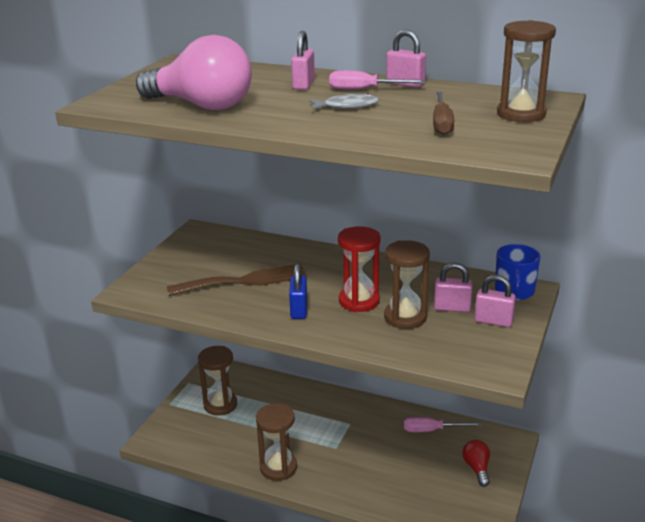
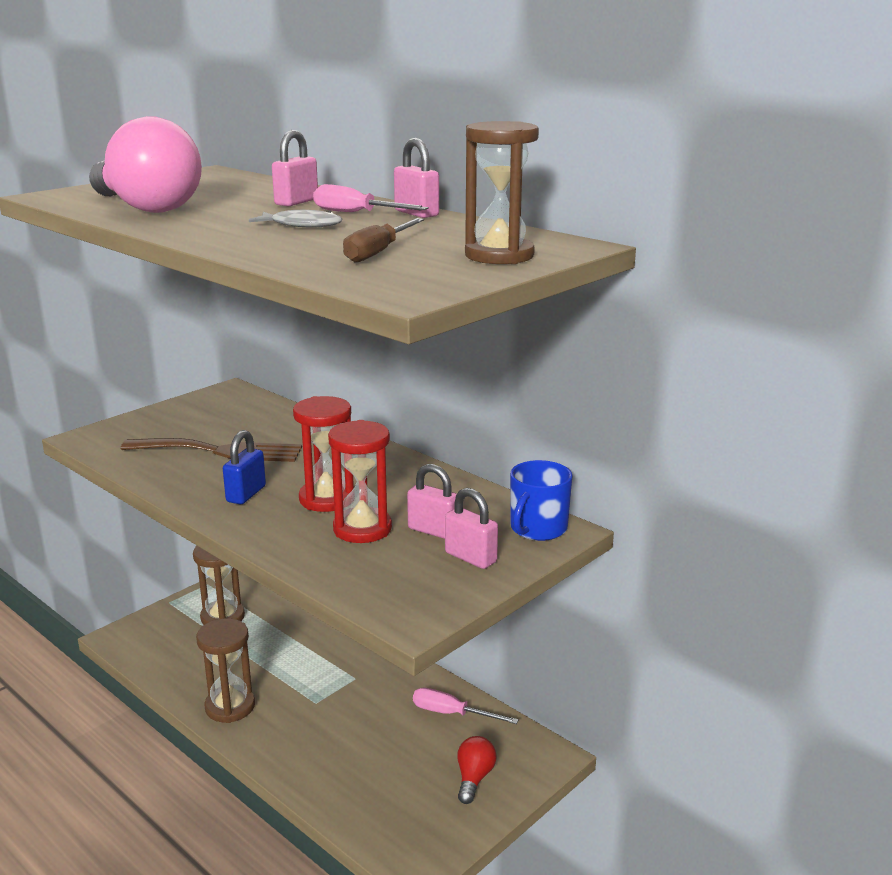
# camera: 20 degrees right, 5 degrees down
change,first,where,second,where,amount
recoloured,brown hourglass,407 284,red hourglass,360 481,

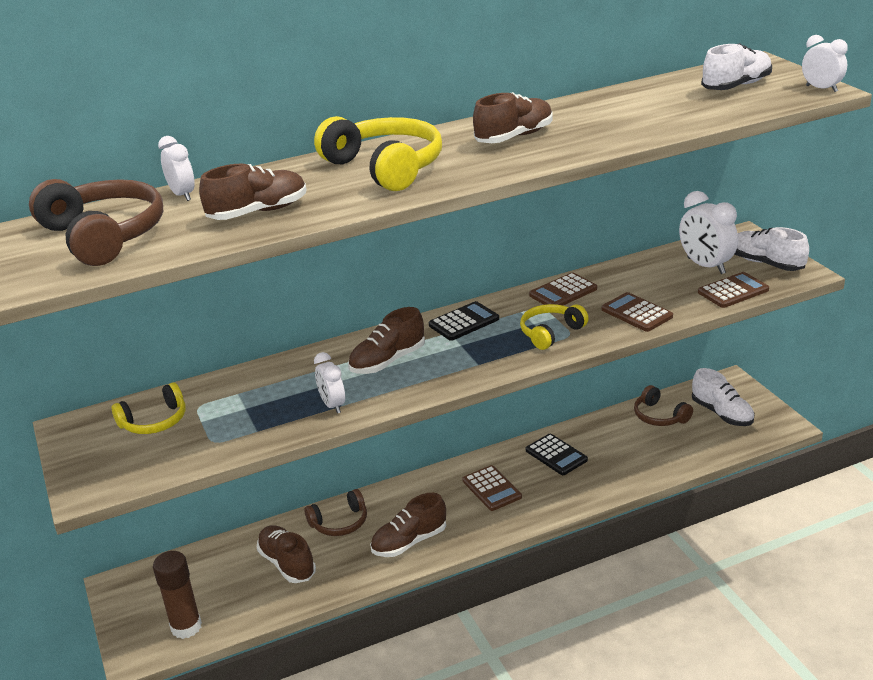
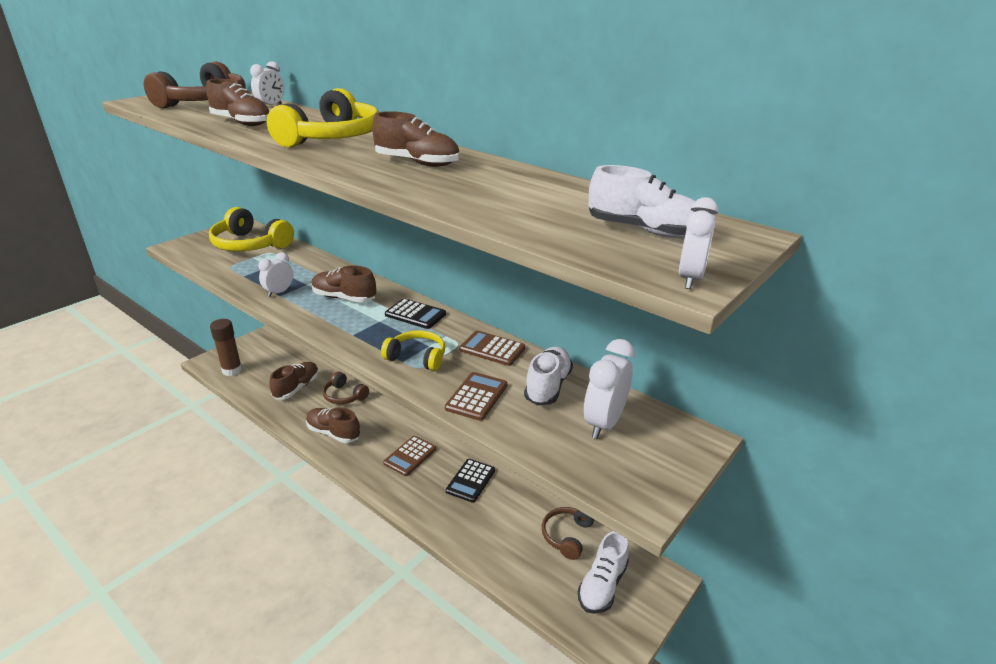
# camera: 60 degrees right, 0 degrees up
change,first,where,second,where,amount
removed,brown calculator,733 290,,,
moved,white shoe,772 249,,548 376,
resized,yellow headphones,149 408,,251 229,x1.69

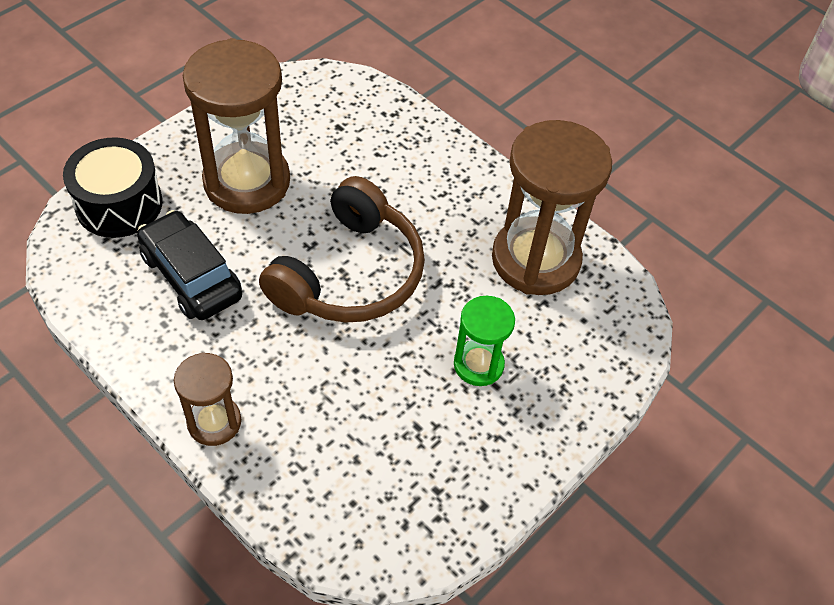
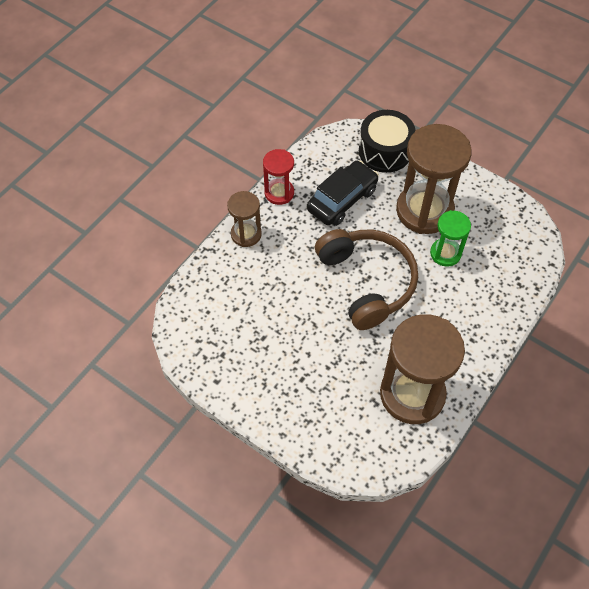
# camera: 85 degrees right, 5 degrees up
change,first,where,second,where,amount
added,,,red hourglass,278 177,
moved,green hourglass,484 341,,450 238,
turned,brown headphones,342 249,,366 279,135 degrees counterclockwise

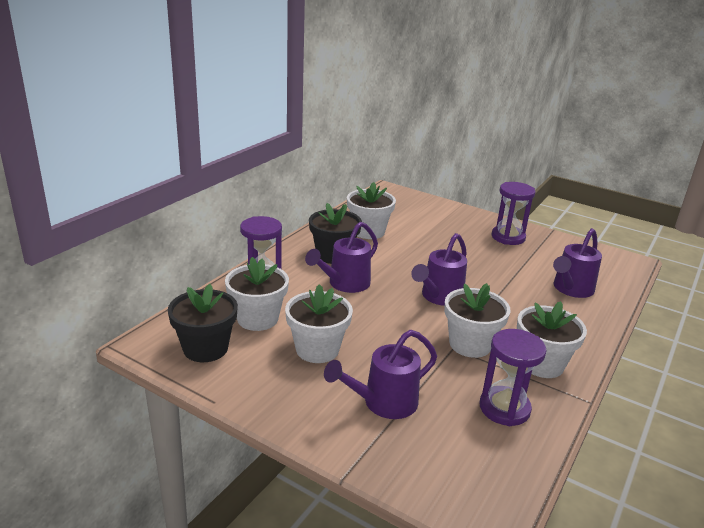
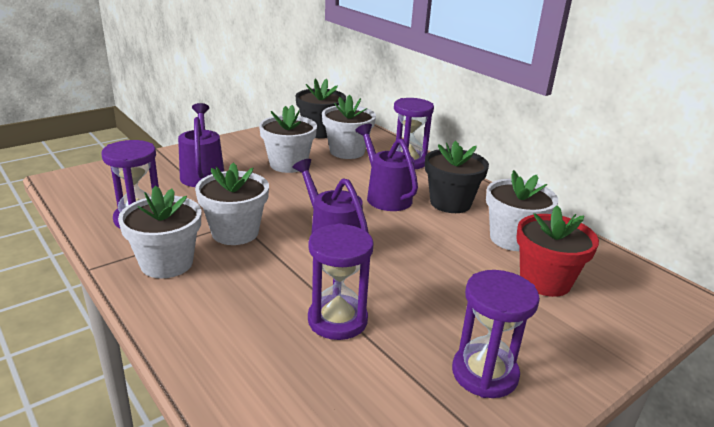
# camera: 110 degrees right, 0 degrees up
change,first,where,second,where,amount
removed,purple watering can,577 263,,,
added,,,purple hourglass,341 281,
added,,,red flower pot,557 251,

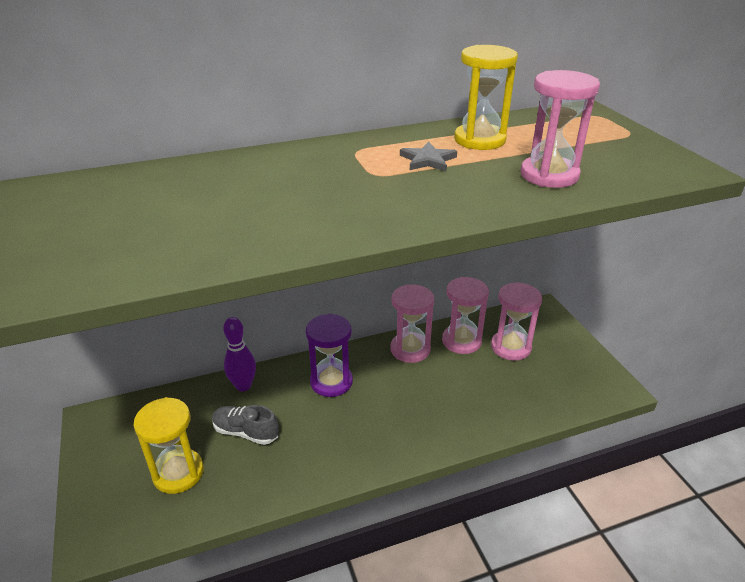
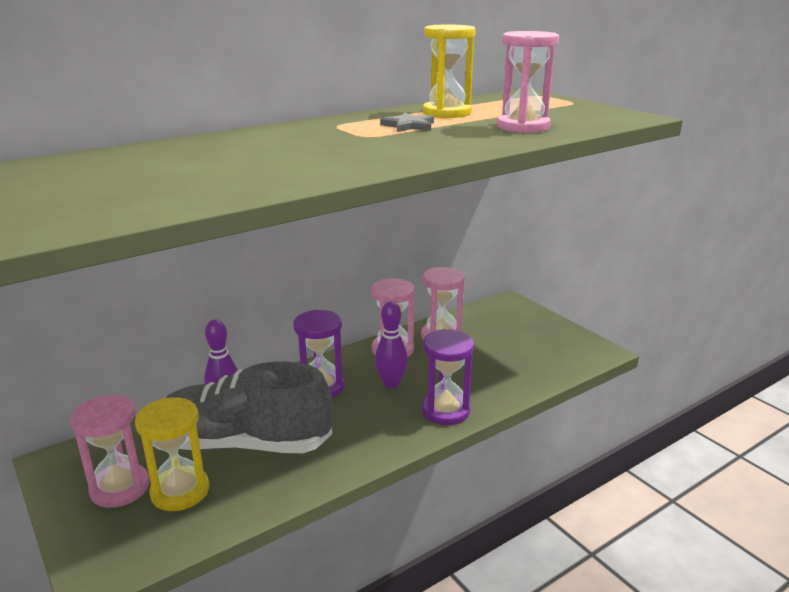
# camera: 15 degrees left, 10 degrees down
change,first,where,second,where,amount
added,,,purple bowling pin,391 345,
added,,,purple hourglass,448 377,
moved,pink hourglass,516 321,,109 451,
resized,grey shoe,245 425,,249 407,x2.18

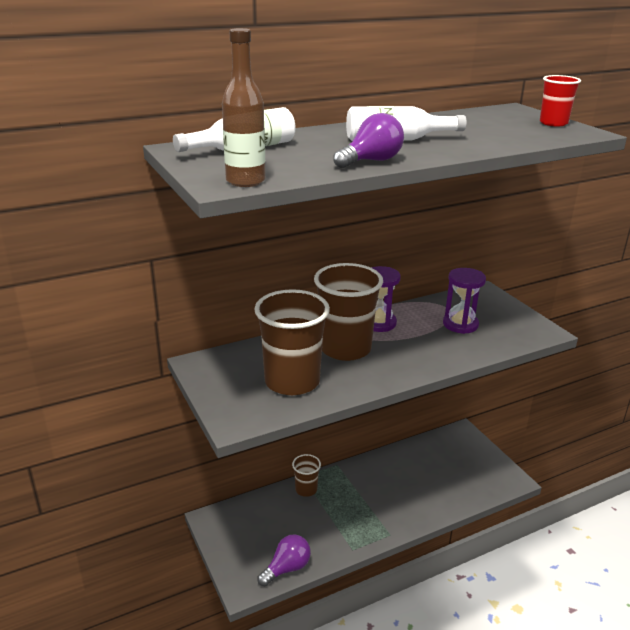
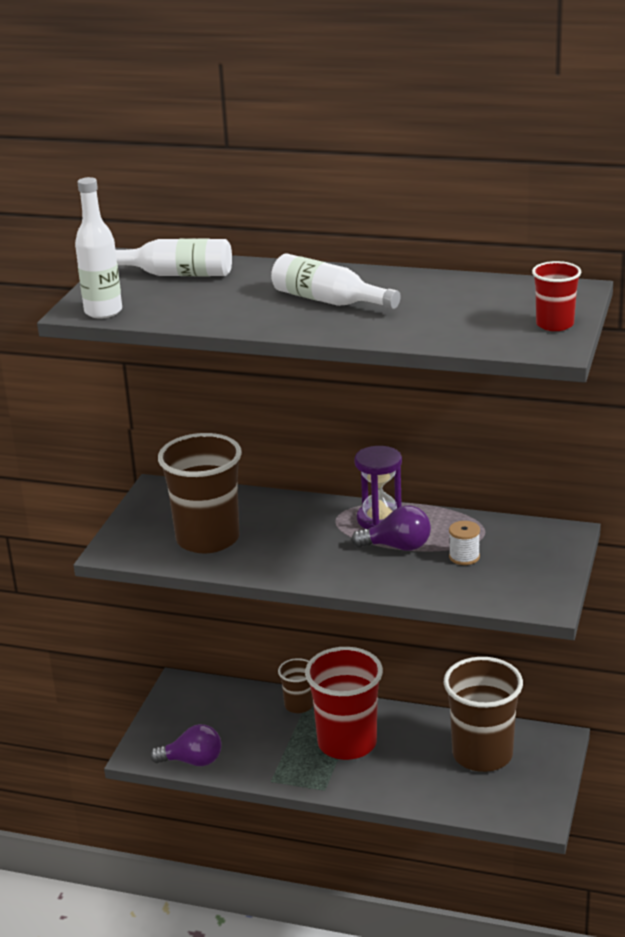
# camera: 45 degrees right, 0 degrees up
change,first,where,second,where,amount
added,,,red cup,344 703,
moved,brown cup,348 312,,483 714,
moved,purple light bulb,368 140,,391 528,
replaced,purple hourglass,464 301,white spool,464 543,
recoloured,brown bottle,243 107,white bottle,98 248,

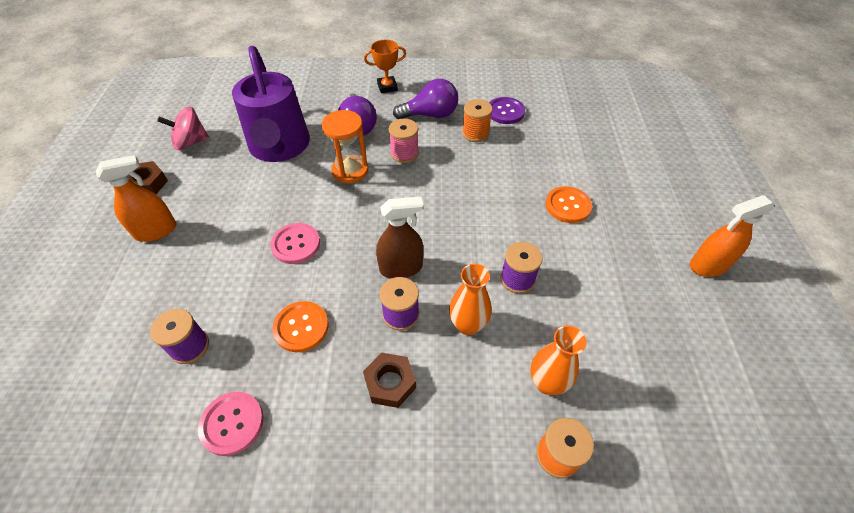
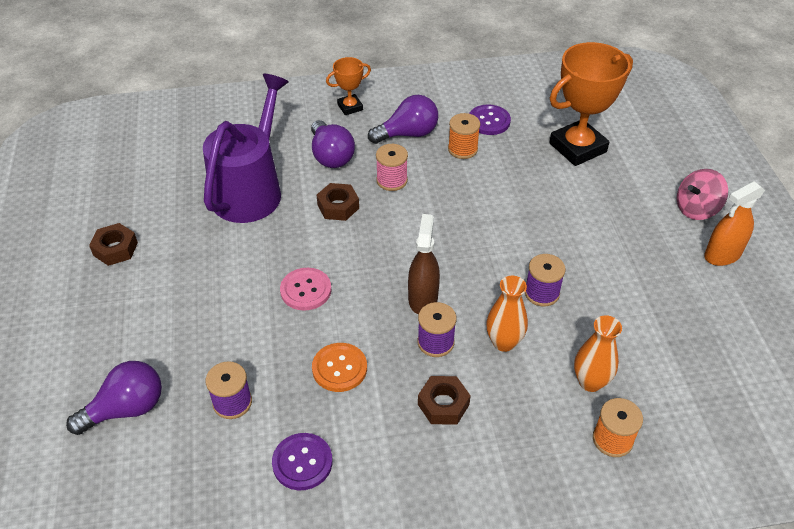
# camera: 10 degrees left, 5 degrees down
change,first,where,second,where,amount
removed,orange spray bottle,136 198,,,
removed,orange button,568 204,,,
added,,,purple light bulb,114 398,
added,,,orange trophy,591 104,
moved,pink spinning top,183 128,,702 194,
replaced,orange hourglass,345 147,brown nut,338 202,
recoloured,pink button,231 424,purple button,302 461,
turned,purple watering can,271 104,,246 148,135 degrees counterclockwise
turned,brown spray bottle,400 237,,424 264,60 degrees counterclockwise

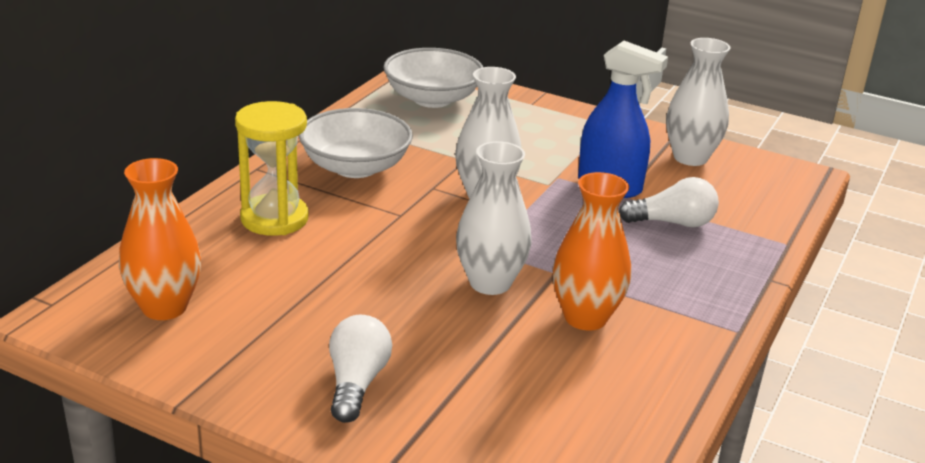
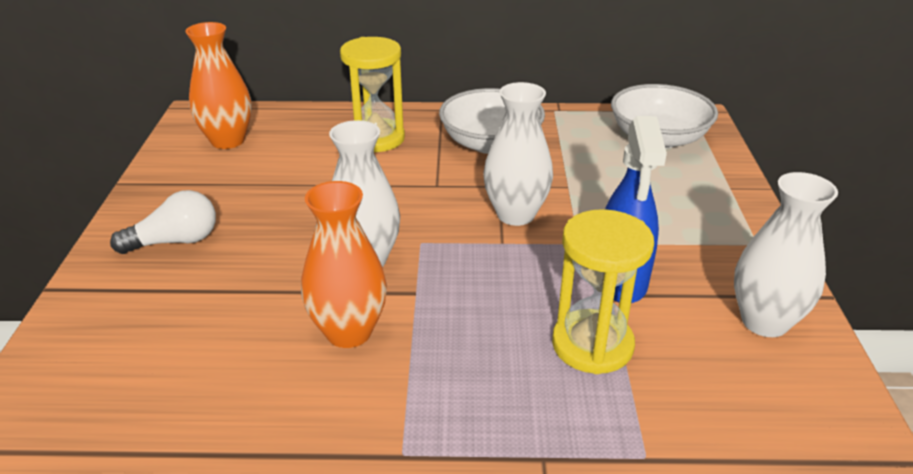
# camera: 65 degrees right, 5 degrees up
change,first,where,second,where,amount
replaced,white light bulb,669 202,yellow hourglass,603 291,

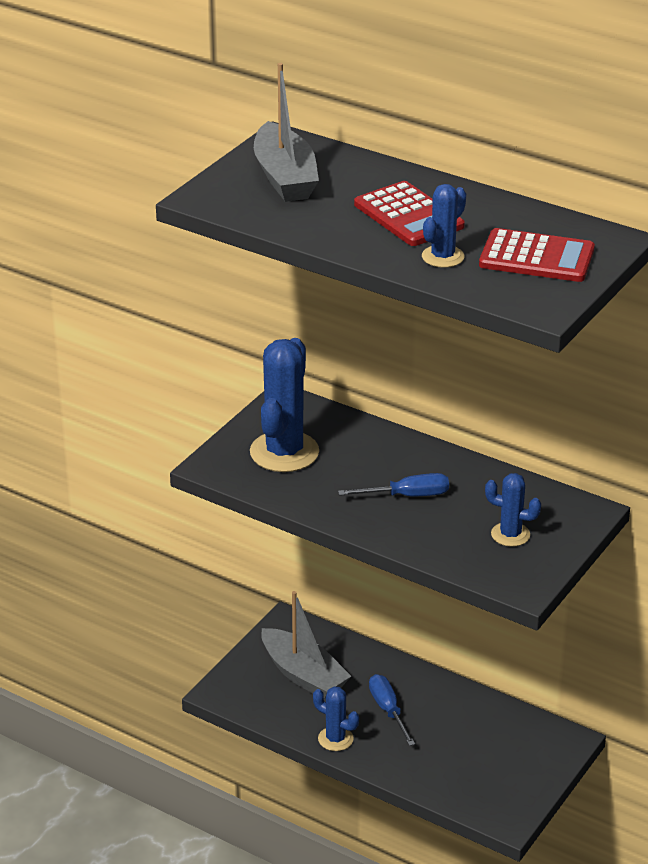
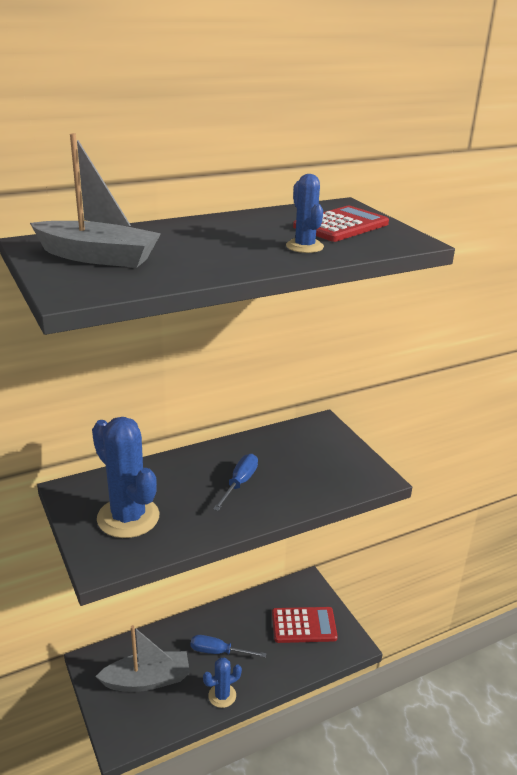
# camera: 60 degrees left, 5 degrees down
change,first,where,second,where,amount
removed,blue cactus,513 510,,,
moved,red calculator,409 213,,305 625,

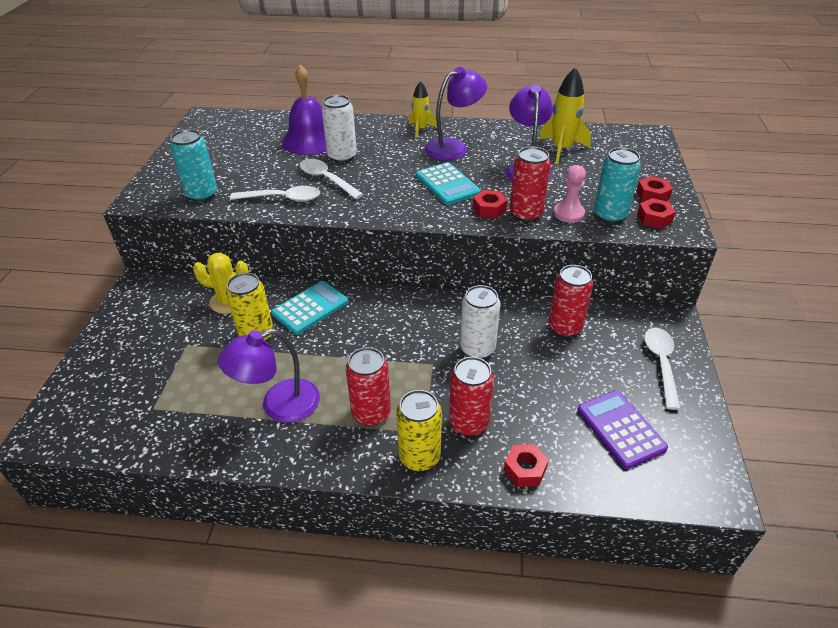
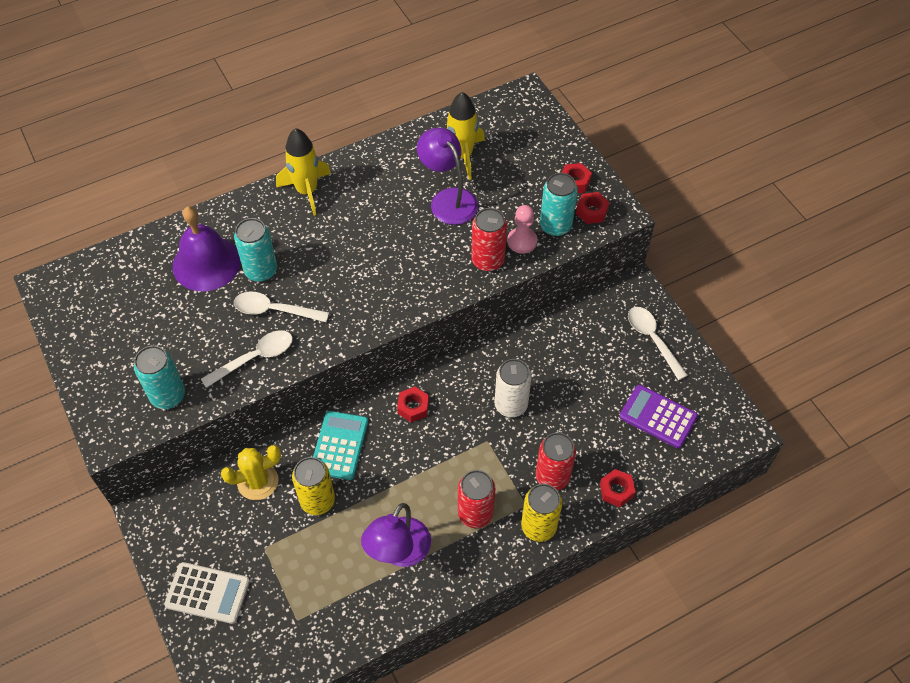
# camera: 35 degrees left, 15 degrees up
change,first,where,second,where,amount
removed,turquoise calculator,448 183,,,
removed,purple lamp,455 113,,,
removed,red can,570 301,,,
added,,,white calculator,207 593,
moved,red nut,490 204,,413 405,
recoloured,white can,339 129,turquoise can,255 250,
resized,yellow rocket,422 109,,303 172,x1.58

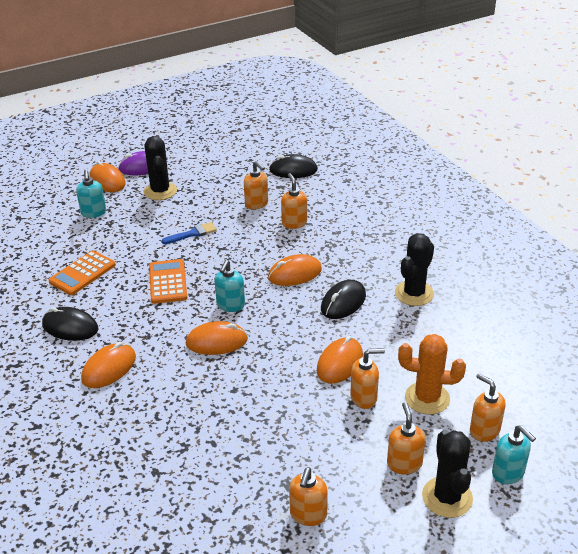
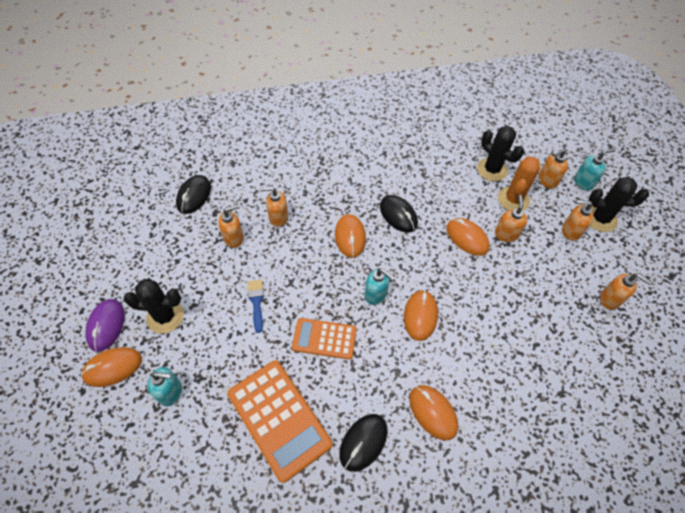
# camera: 75 degrees left, 20 degrees up
change,first,where,second,where,amount
moved,black cactus,414 269,,500 153,
resized,orange calculator,82 272,,279 421,x1.62

